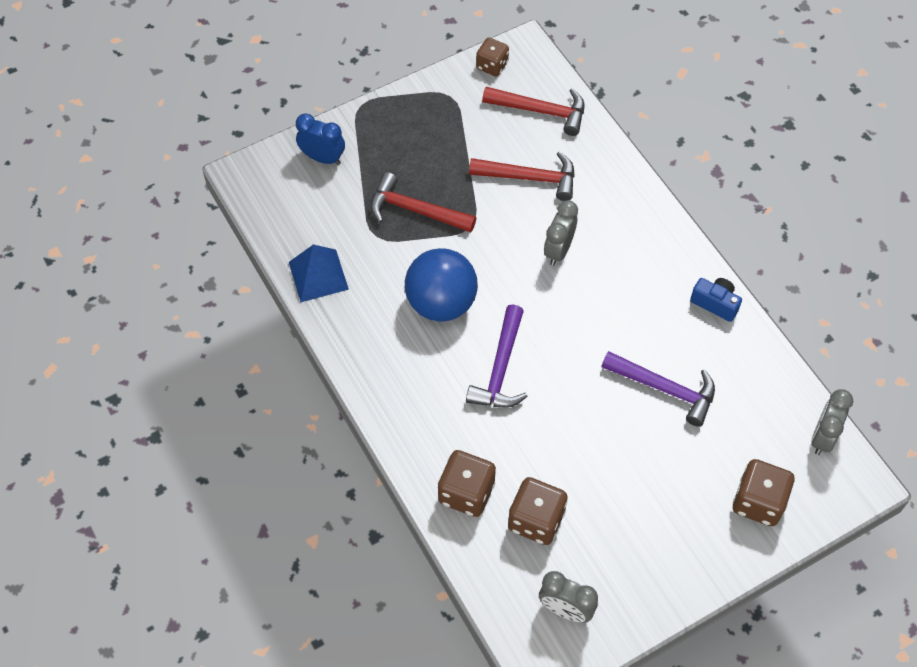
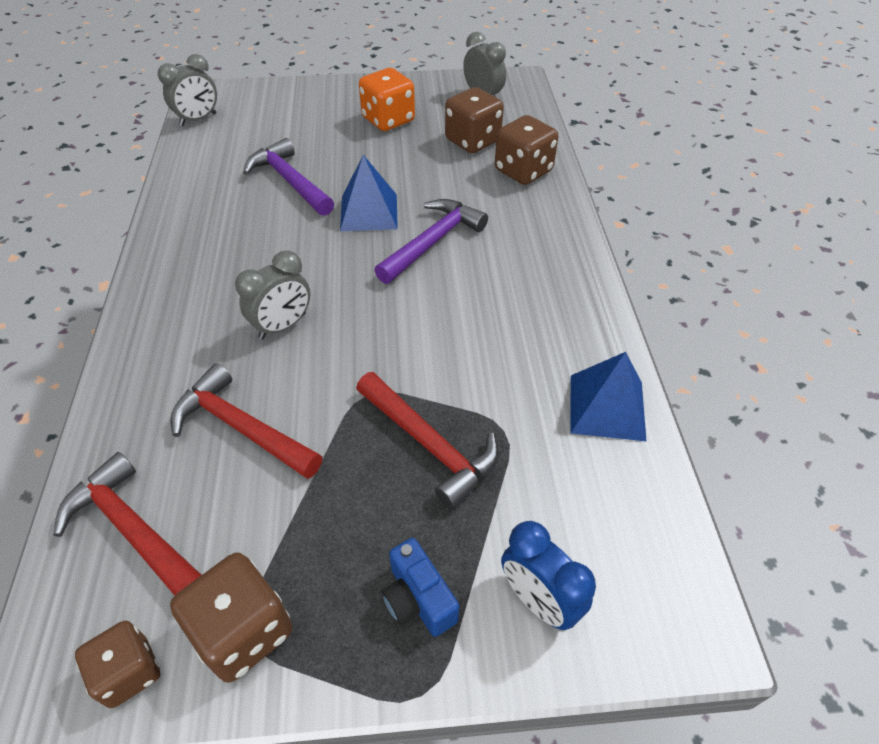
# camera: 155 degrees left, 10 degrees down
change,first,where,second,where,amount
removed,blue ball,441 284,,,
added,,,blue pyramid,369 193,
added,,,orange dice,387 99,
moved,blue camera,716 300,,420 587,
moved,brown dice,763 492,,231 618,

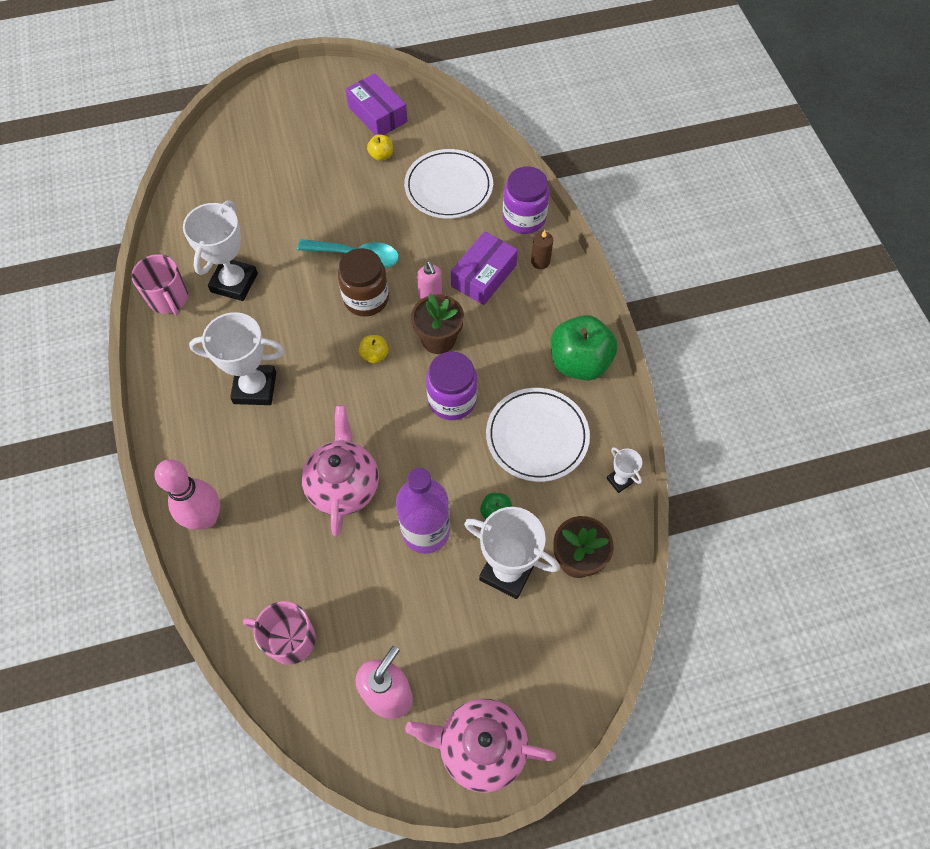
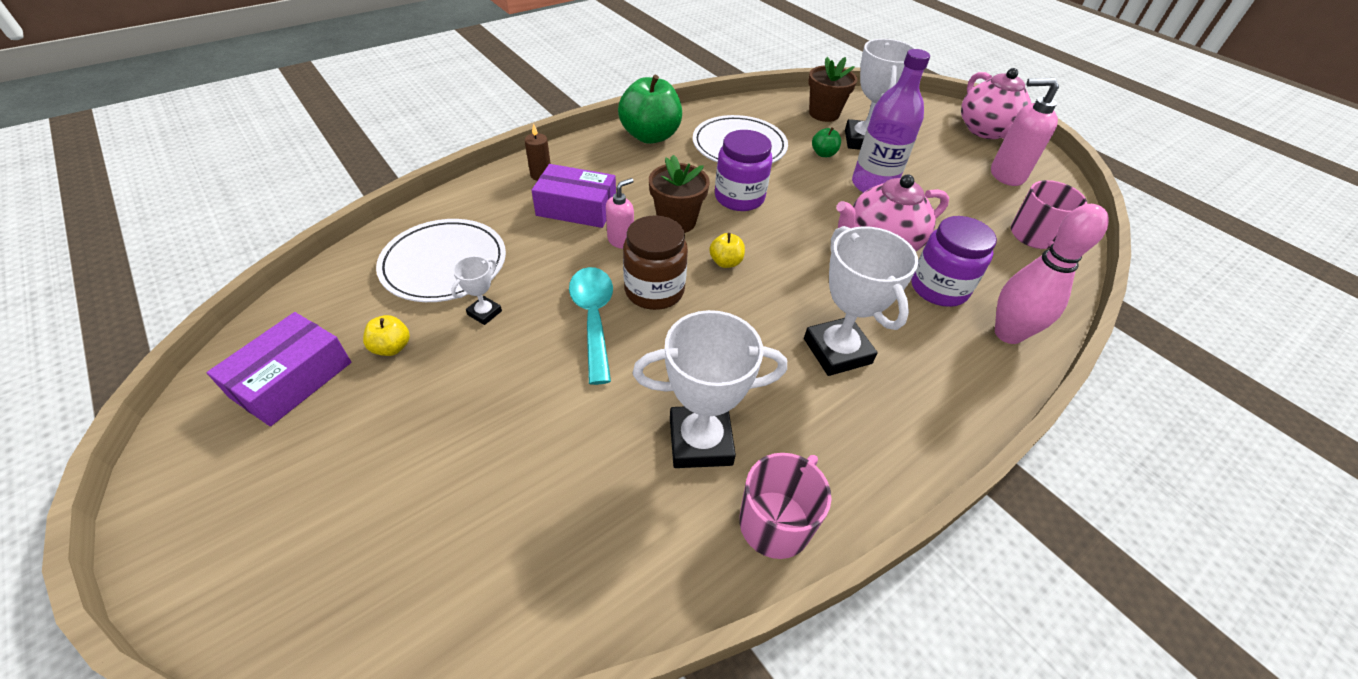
# camera: 115 degrees left, 15 degrees down
change,first,where,second,where,amount
moved,purple jar,526 200,,954 261,
moved,white trophy,624 470,,476 290,

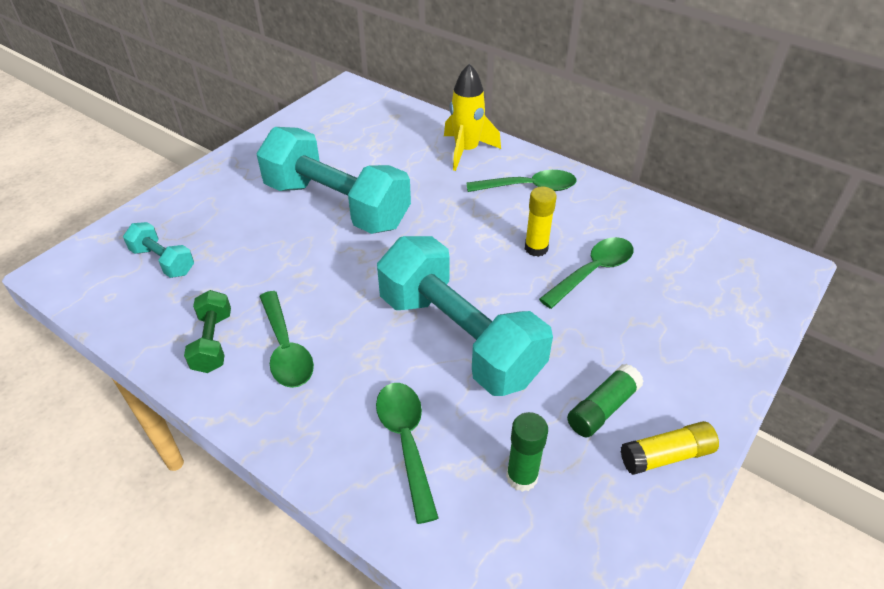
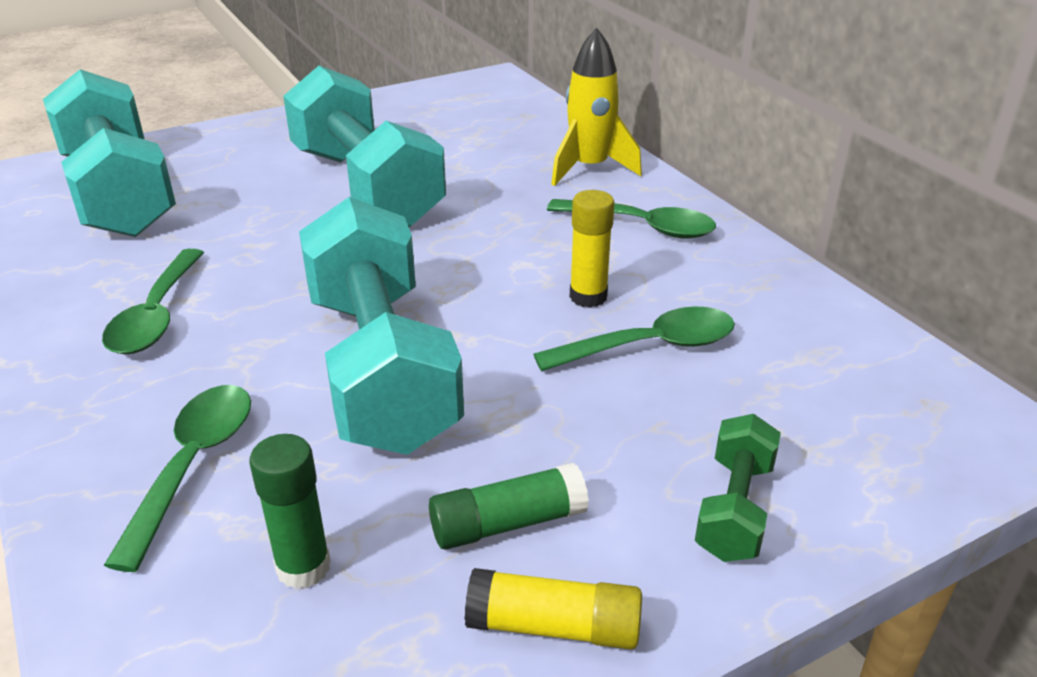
# camera: 25 degrees right, 10 degrees down
change,first,where,second,where,amount
moved,green dumbbell,207 331,,738 488,
resized,turquoise dumbbell,158 250,,109 153,x2.22

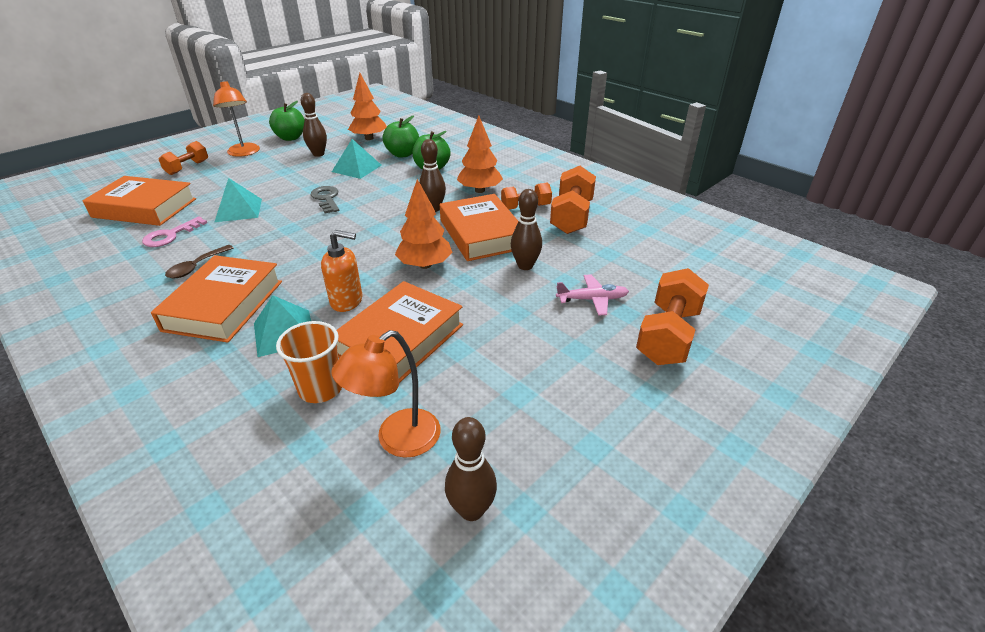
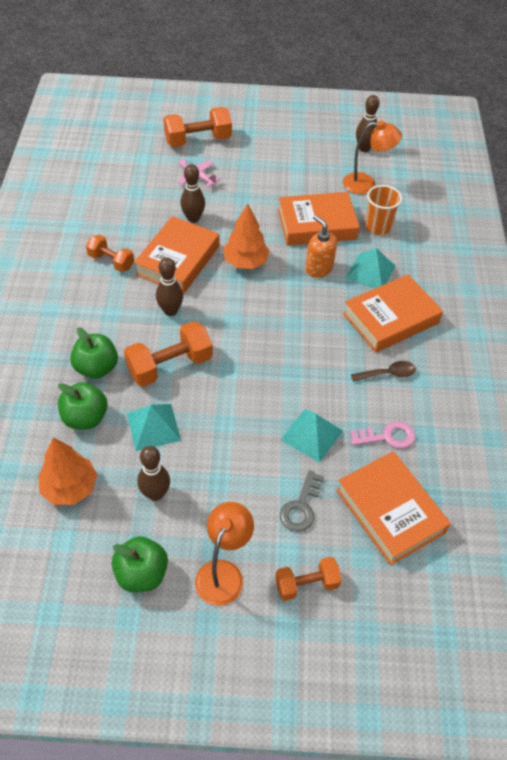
# camera: 135 degrees left, 15 degrees up
change,first,where,second,where,amount
removed,orange tree,480 154,,,
moved,grey key,325 200,,302 501,
moved,orange dumbbell,573 200,,168 354,

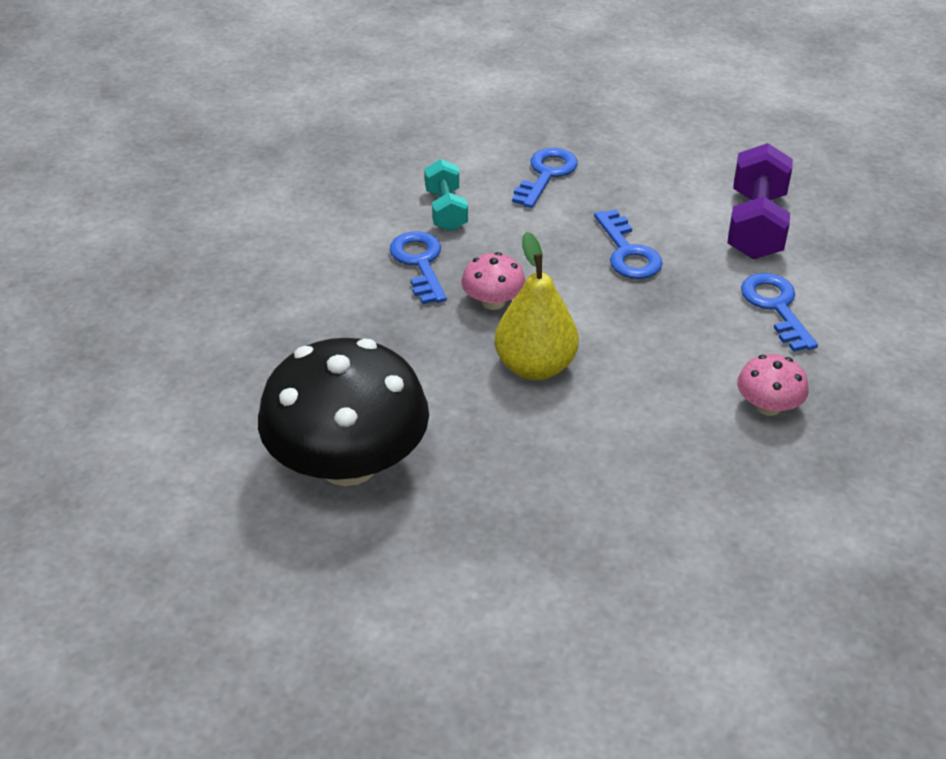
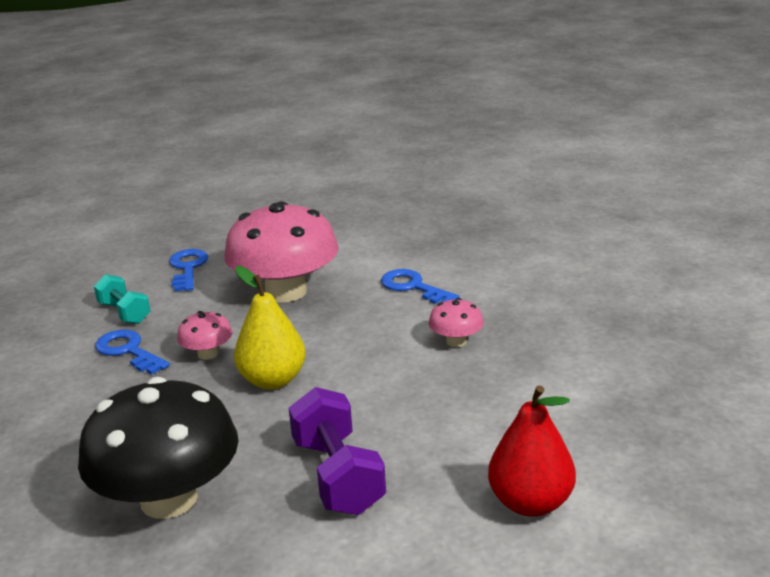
# camera: 30 degrees left, 15 degrees down
change,first,where,second,where,amount
added,,,red pear,532 451,
moved,purple dumbbell,760 201,,337 451,
replaced,blue key,628 244,pink mushroom,281 251,

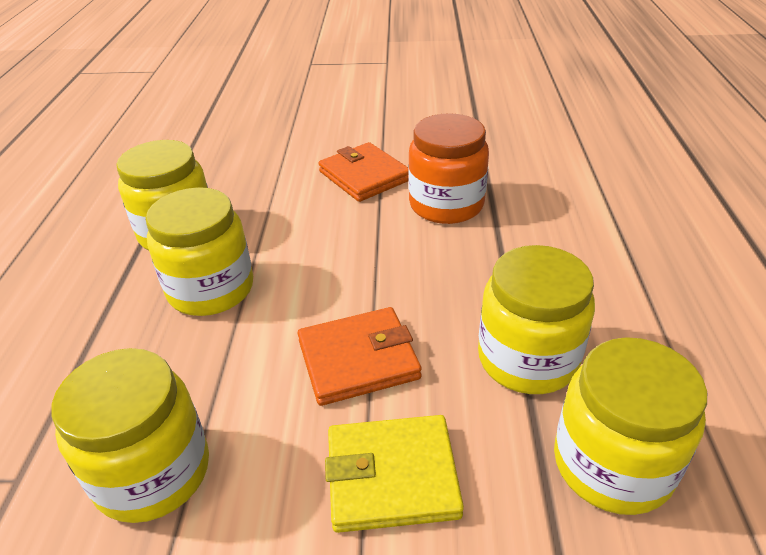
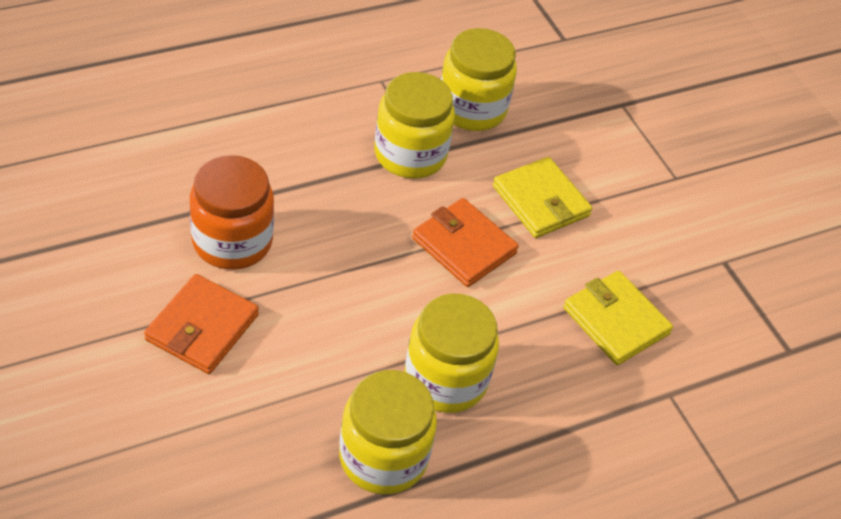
# camera: 125 degrees left, 10 degrees up
change,first,where,second,where,amount
replaced,yellow jar,130 435,yellow wallet,618 318,

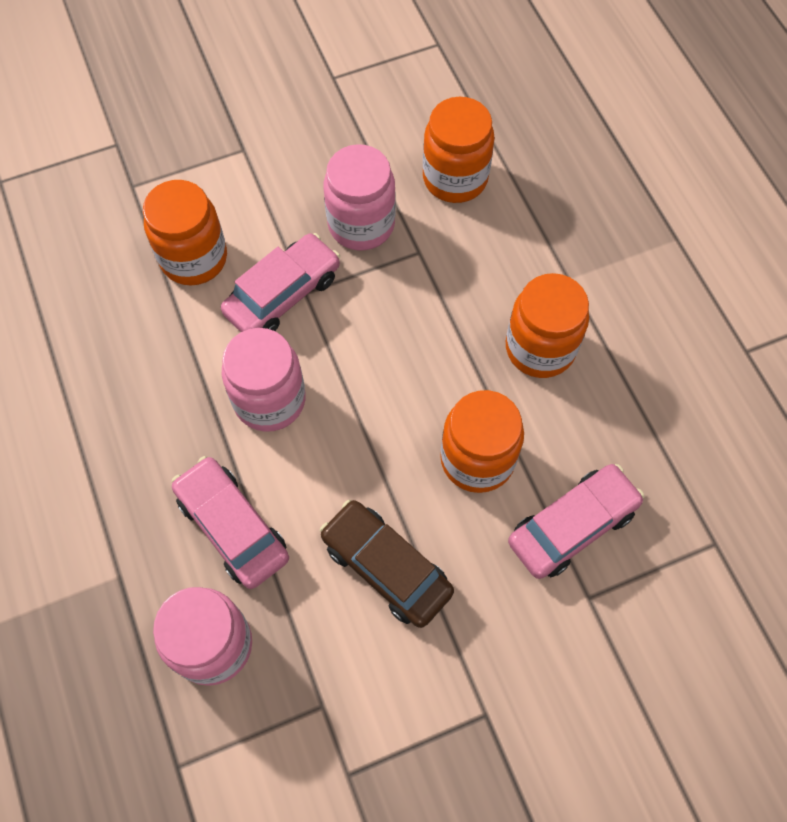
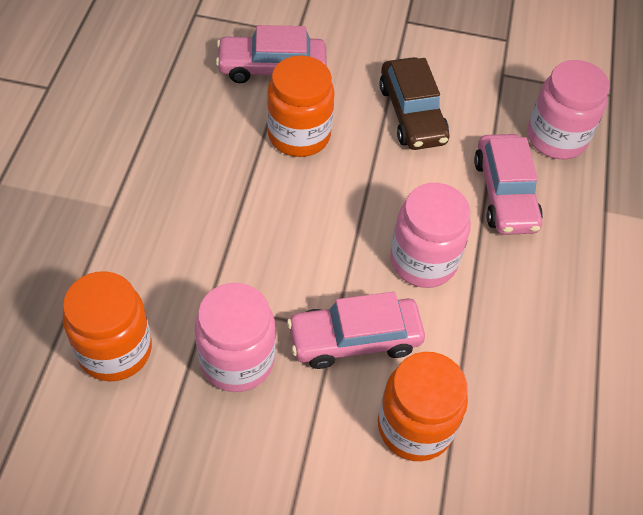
# camera: 150 degrees left, 10 degrees down
change,first,where,second,where,amount
removed,orange jar,547 325,,,

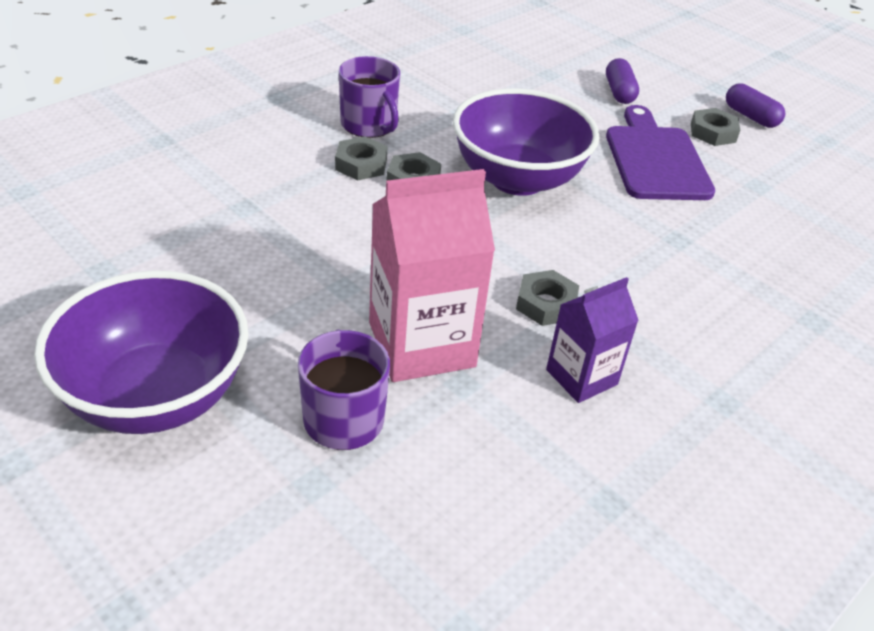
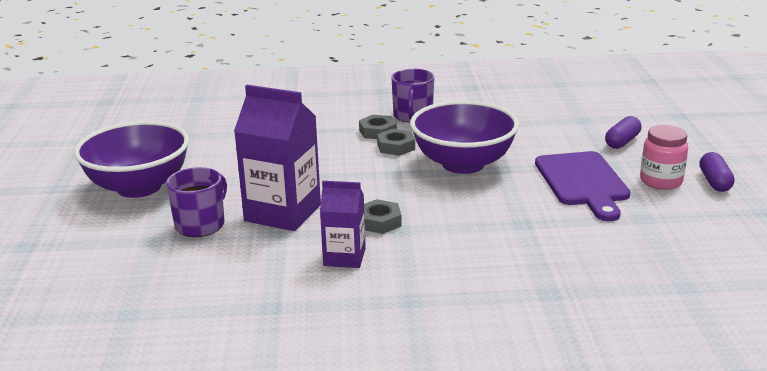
# camera: 45 degrees right, 15 degrees down
change,first,where,second,where,amount
replaced,grey nut,715 127,pink jar,664 157,
recoloured,pink carton,432 275,purple carton,277 158,
turned,purple cutting board,660 152,,583 186,135 degrees clockwise

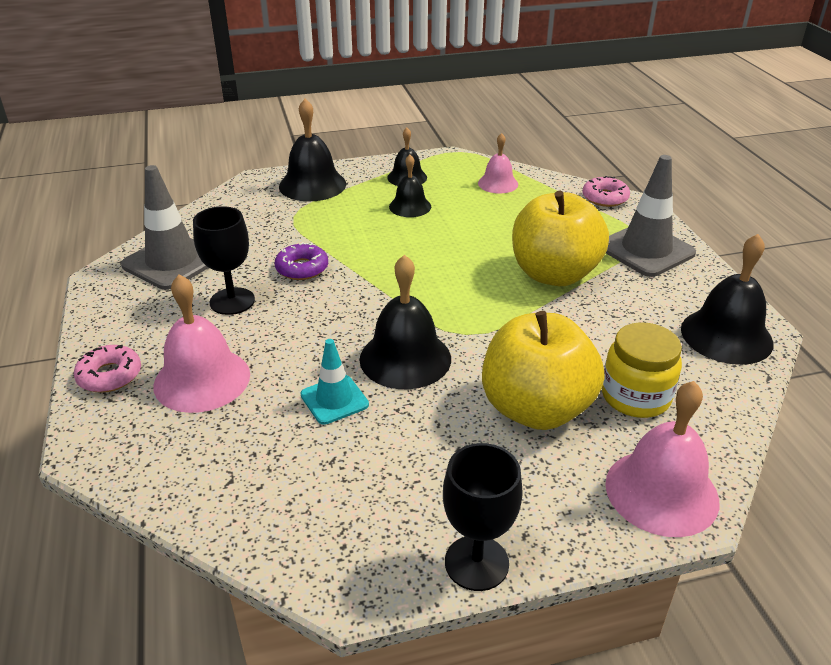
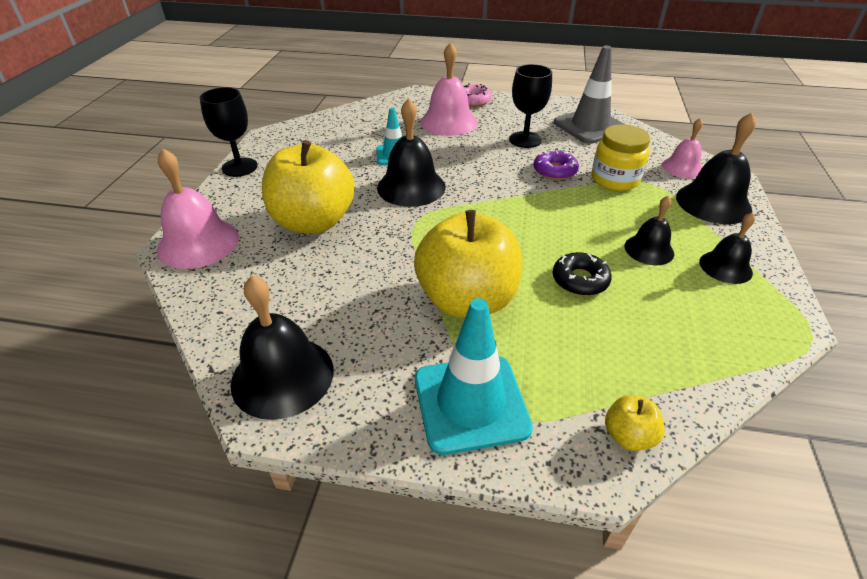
# camera: 115 degrees right, 5 degrees up
change,first,where,second,where,amount
added,,,black donut,582 274,
moved,pink bell,498 163,,682 148,
moved,yellow jar,642 370,,621 157,
replaced,pink donut,606 191,yellow apple,635 423,
recoloured,grey traffic cone,651 216,turquoise traffic cone,474 376,

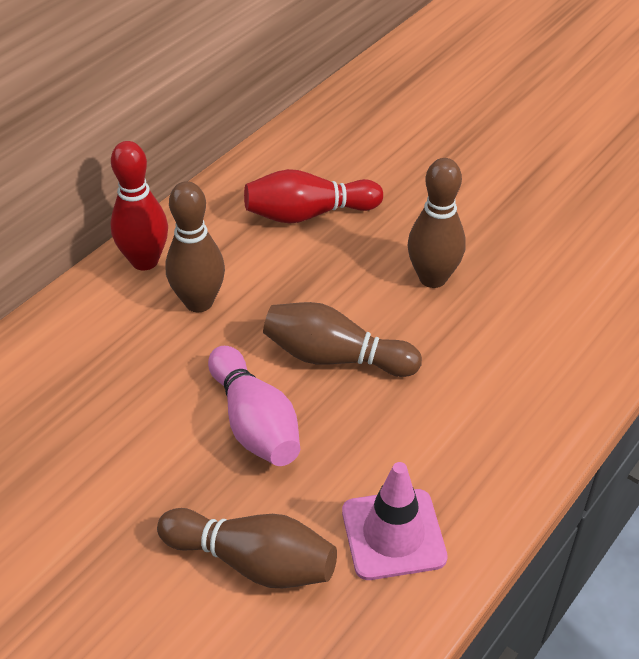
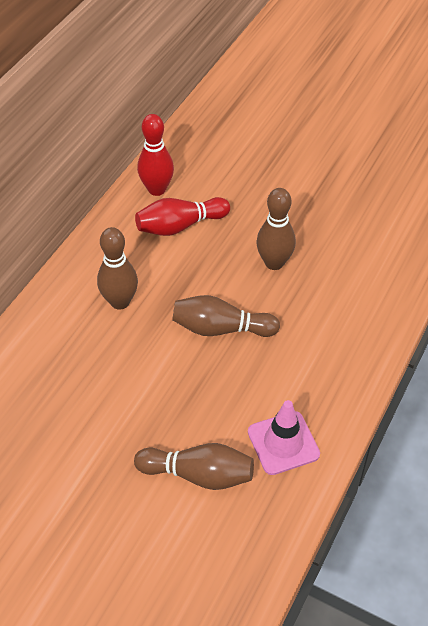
# camera: 10 degrees left, 5 degrees up
change,first,where,second,where,amount
removed,pink bowling pin,254 406,,,
moved,red bowling pin,139 205,,155 155,

